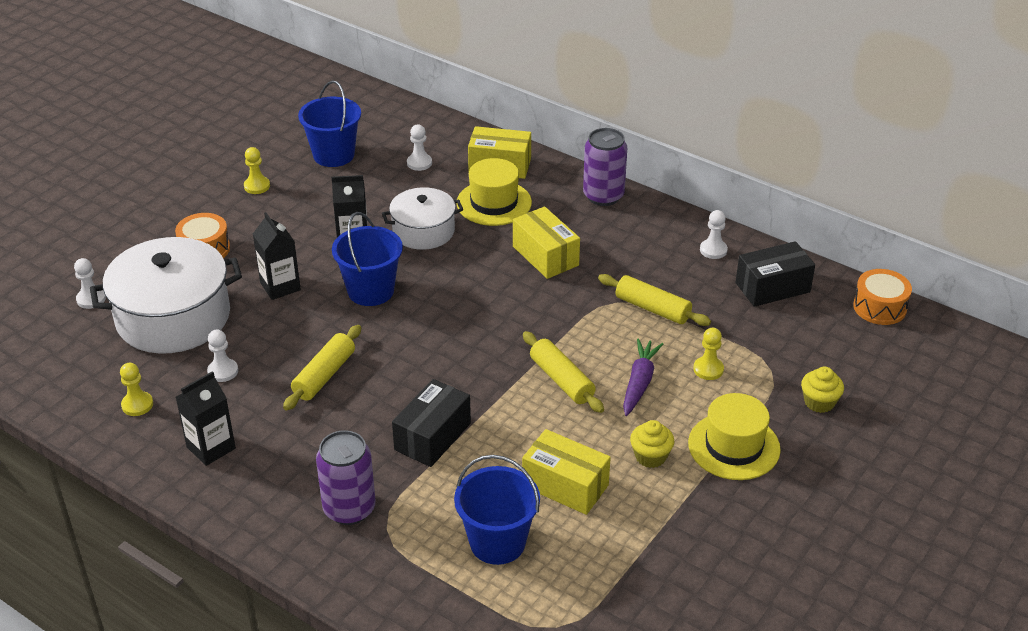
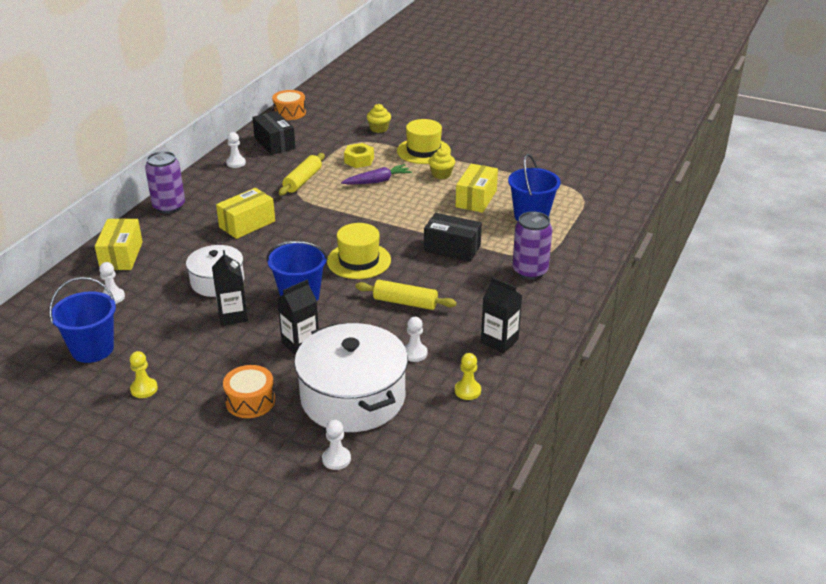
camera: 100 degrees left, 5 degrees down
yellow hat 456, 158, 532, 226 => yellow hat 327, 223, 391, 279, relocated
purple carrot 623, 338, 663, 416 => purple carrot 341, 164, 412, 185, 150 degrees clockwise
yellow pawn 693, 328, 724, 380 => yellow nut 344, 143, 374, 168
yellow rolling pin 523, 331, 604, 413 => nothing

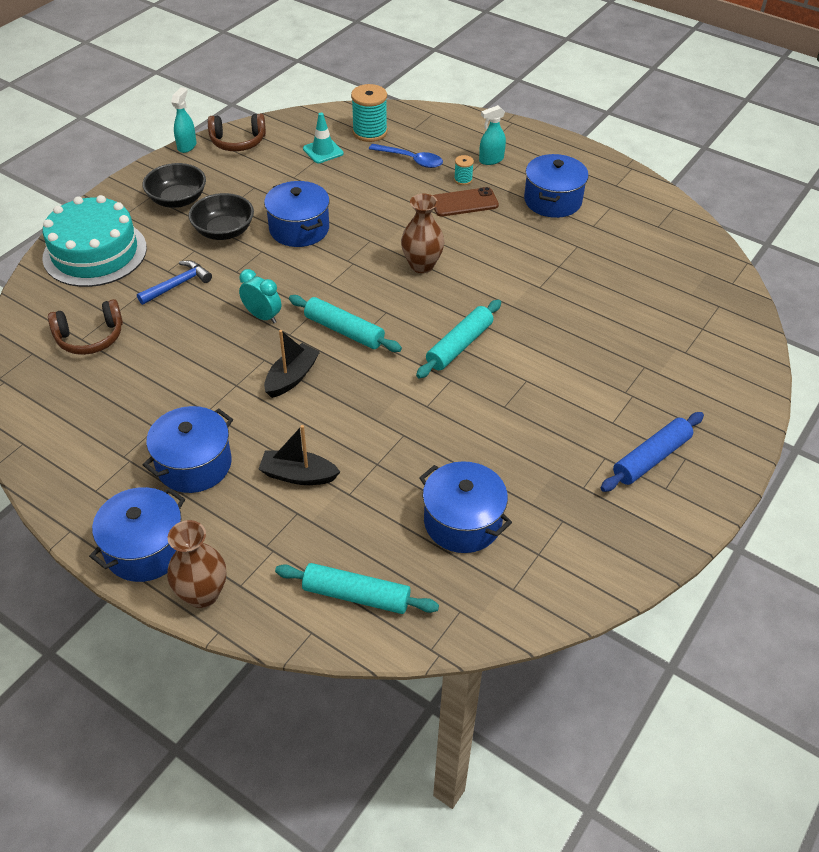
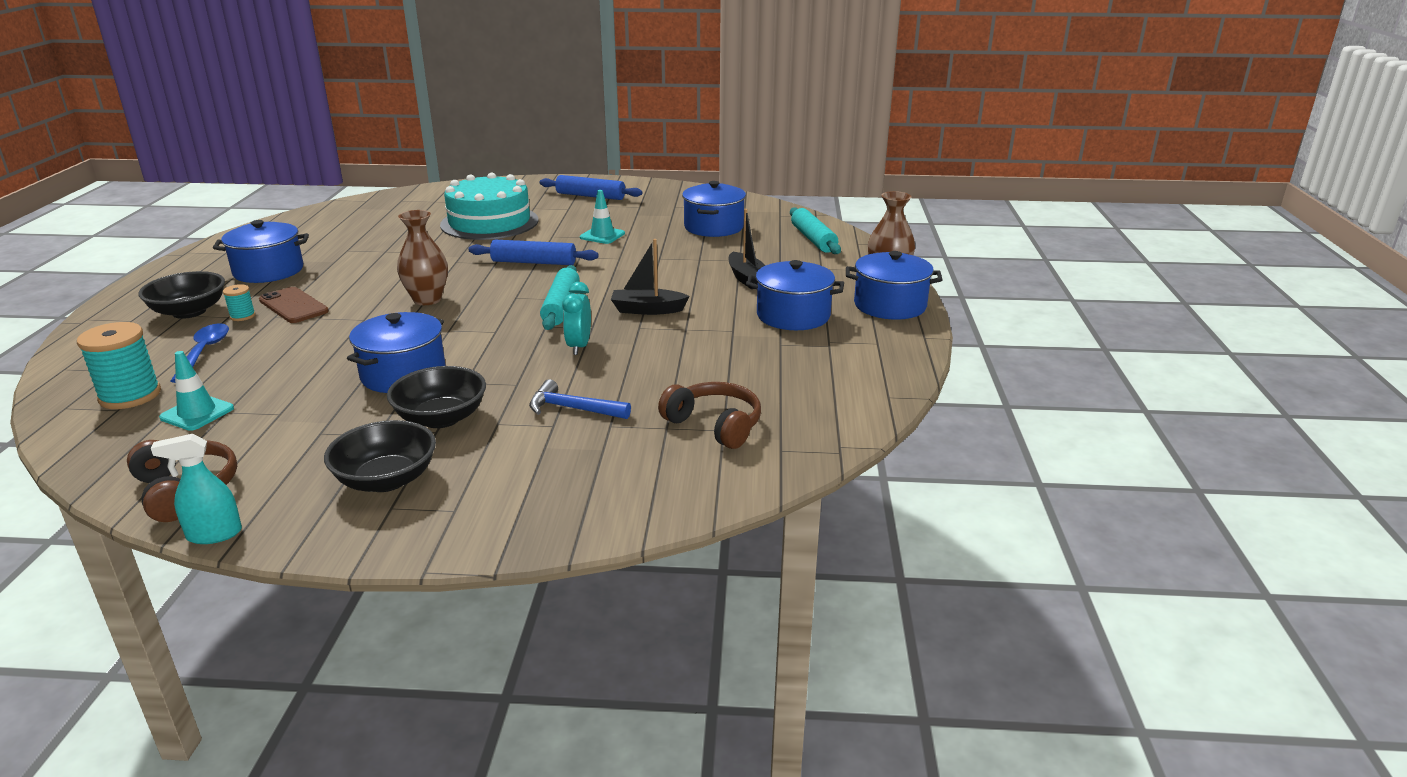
camera: 120 degrees left, 20 degrees down
turquoise spray bottle 479, 105, 506, 165 => black bowl 138, 271, 225, 319
turquoise cake 42, 195, 147, 287 => turquoise cake 440, 173, 538, 240, relocated
turquoise rolling pin 416, 300, 501, 378 => blue rolling pin 468, 240, 598, 265
nothing => turquoise traffic cone 580, 190, 625, 244

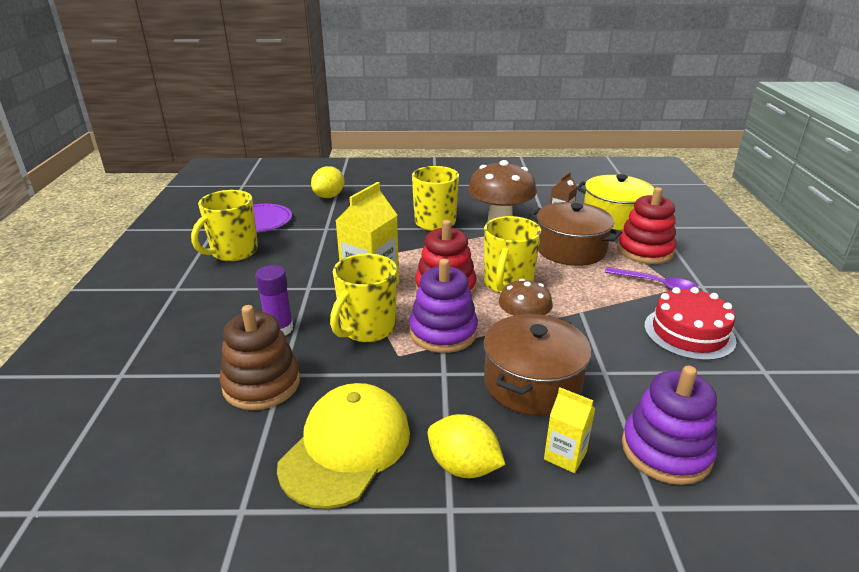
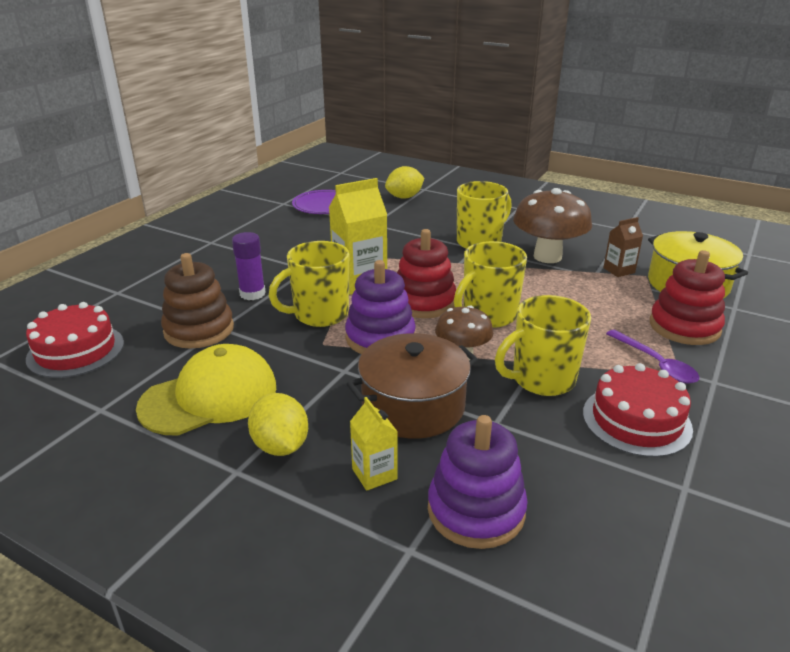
camera: 30 degrees right, 0 degrees up
nothing => red cake 26, 302, 124, 378
yellow mug 191, 190, 258, 261 => yellow mug 495, 295, 591, 396, relocated
brown pot 529, 202, 622, 266 => nothing

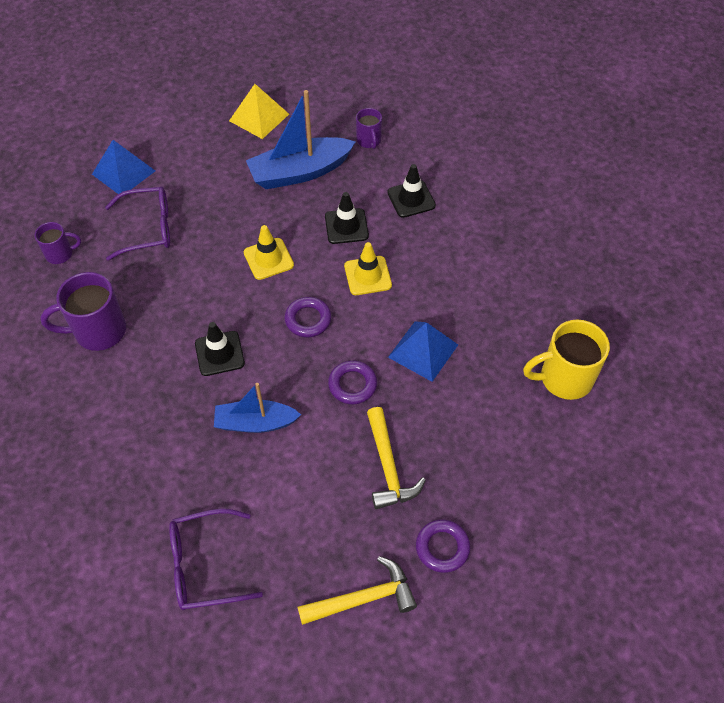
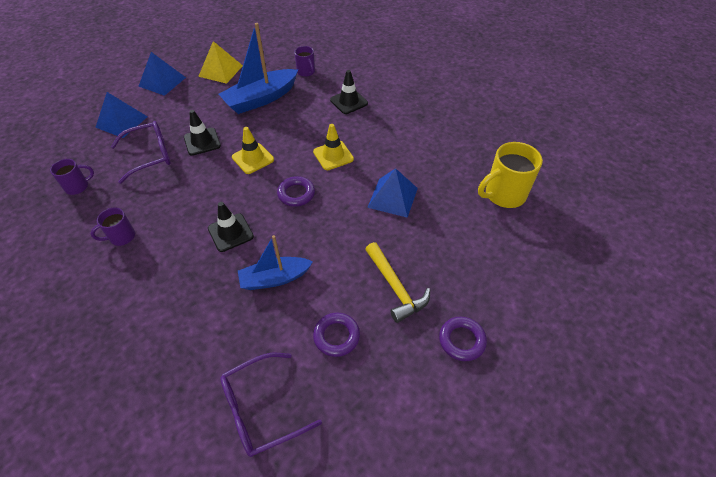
camera: 15 degrees left, 5 degrees down
purple mug 40, 272, 126, 351 => purple mug 91, 207, 135, 246, x0.56
nothing => blue pyramid 139, 52, 186, 96
black traffic cone 325, 192, 369, 244 => black traffic cone 184, 110, 221, 156, relocated
purple ring 328, 360, 377, 405 => purple ring 313, 313, 360, 357, relocated
yellow hammer 298, 556, 417, 625 => nothing

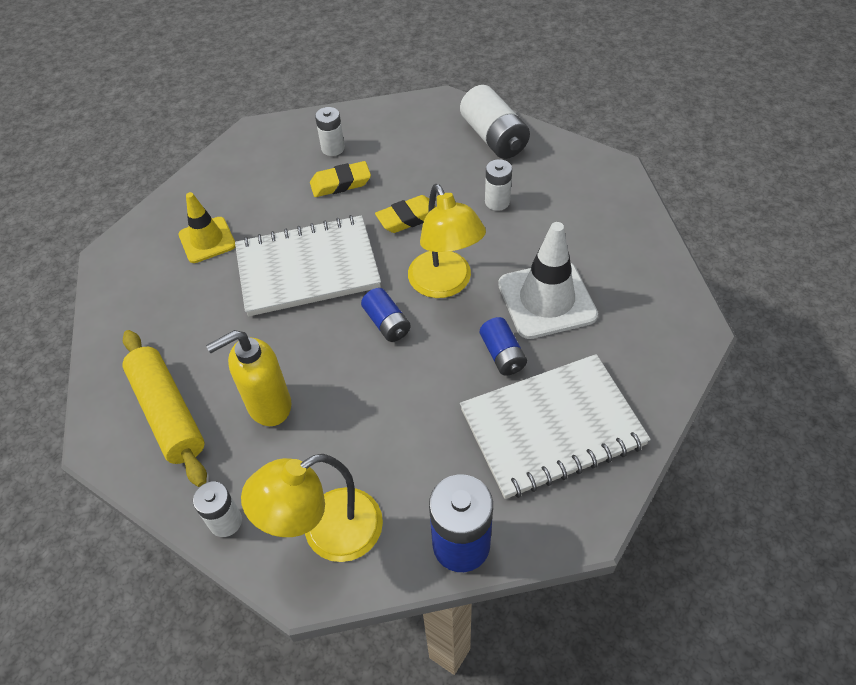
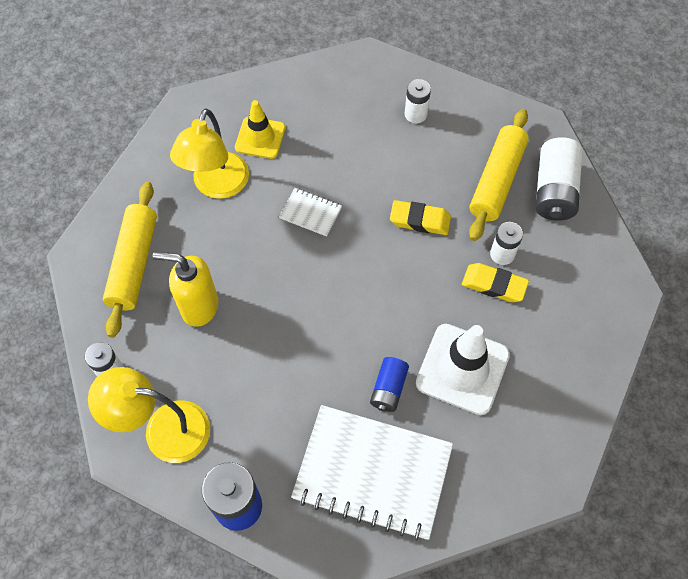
camera: 35 degrees right, 10 degrees up
yellow lamp 408, 184, 486, 298 => yellow lamp 170, 108, 249, 199, relocated
white notebook 235, 215, 381, 316 => white notebook 279, 188, 342, 237, x0.44
yellow eraser 310, 161, 371, 197 => yellow eraser 462, 263, 529, 302, relocated
nothing => yellow rolling pin 469, 109, 529, 241
blue battery 361, 288, 411, 342 => nothing

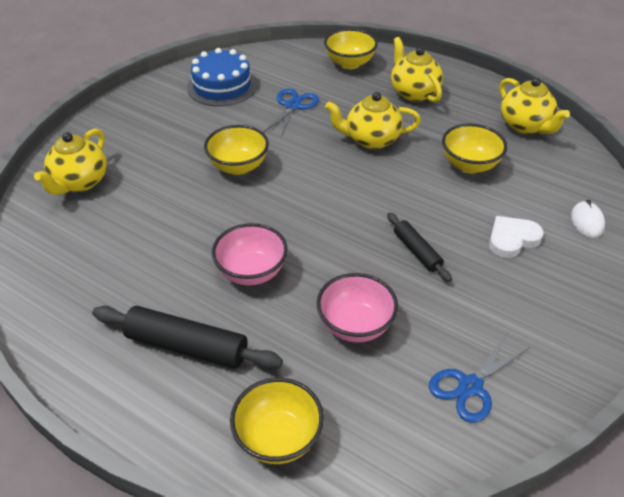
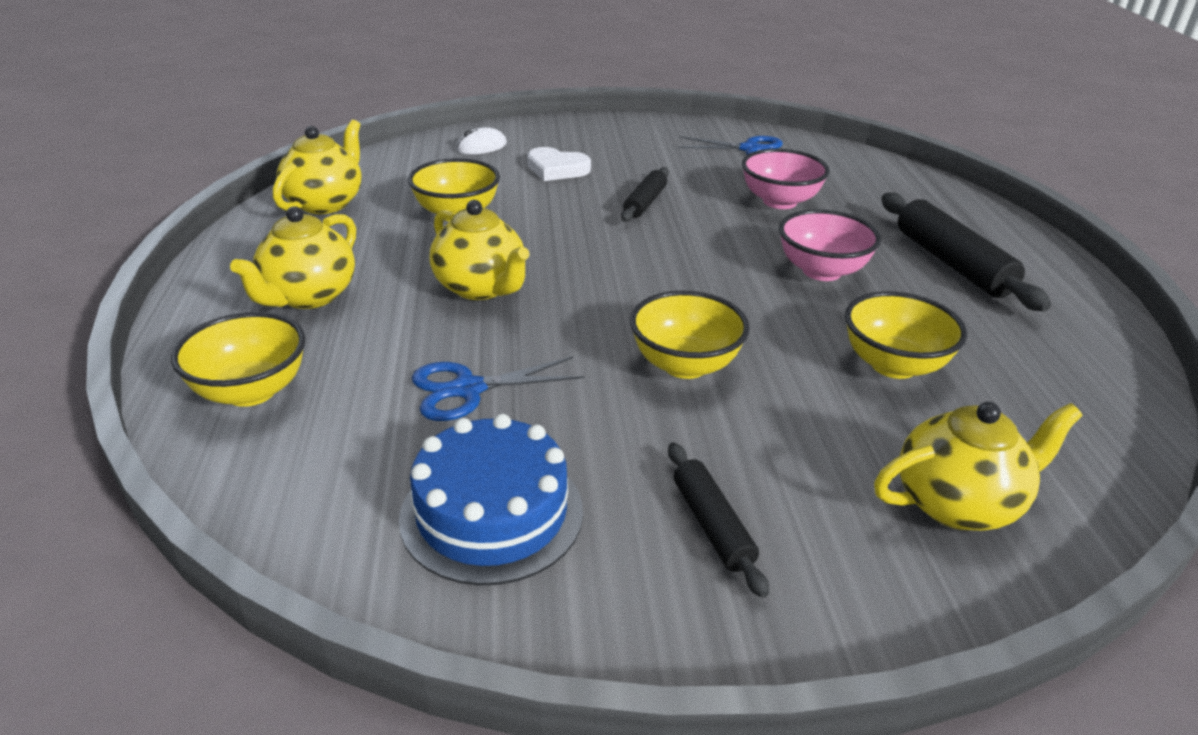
camera: 130 degrees left, 10 degrees down
nothing => black rolling pin 668, 443, 769, 598
yellow bowl 230, 378, 324, 464 => yellow bowl 845, 291, 967, 379, relocated

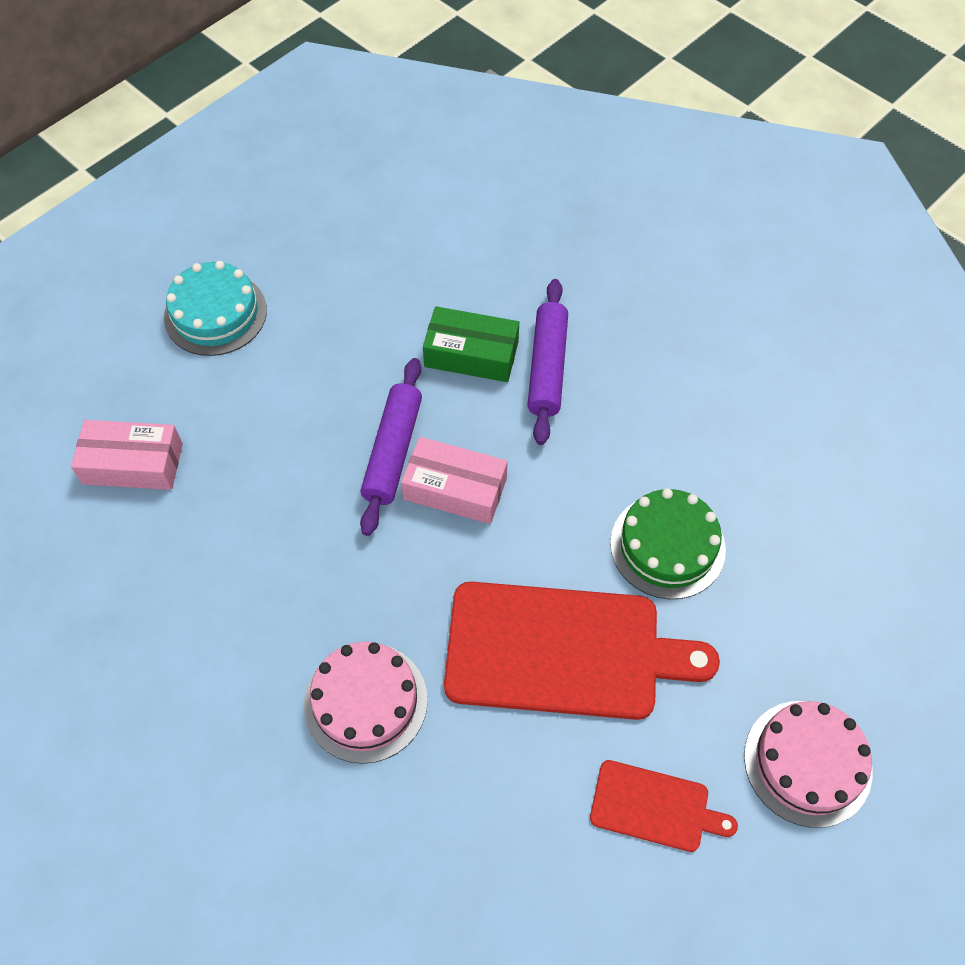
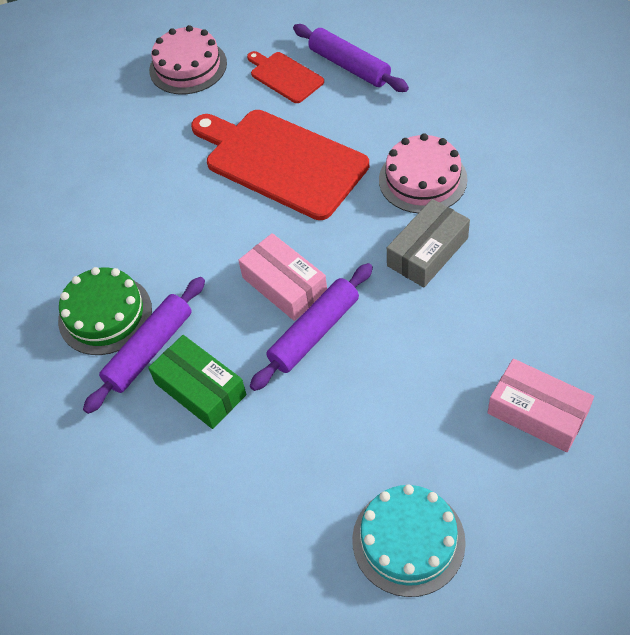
camera: 145 degrees left, 5 degrees down
green cake 610, 488, 726, 599 => green cake 58, 267, 152, 355, relocated
nothing => purple rolling pin 293, 24, 409, 92
nothing => grey box 387, 199, 470, 288

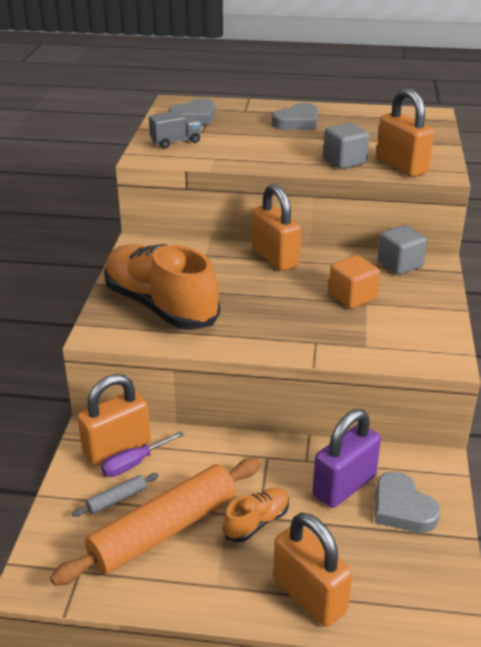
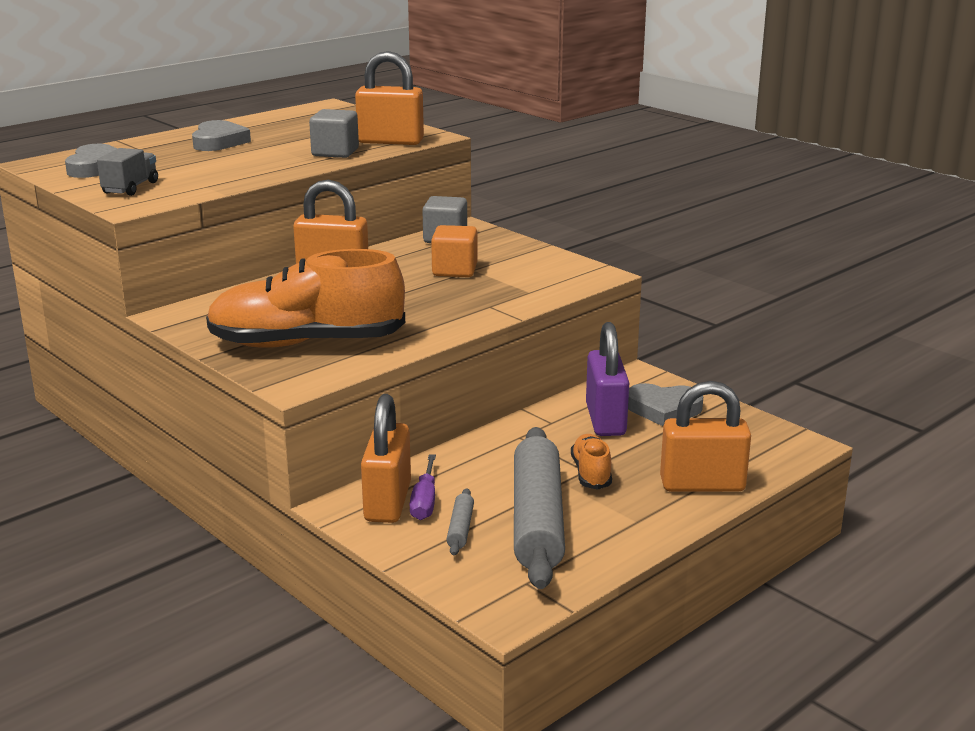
camera: 50 degrees left, 10 degrees down
orange rolling pin 50, 458, 261, 586 => grey rolling pin 514, 427, 565, 589

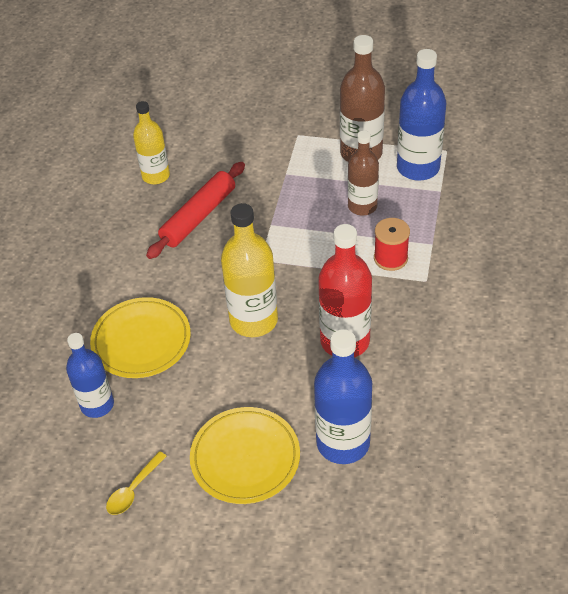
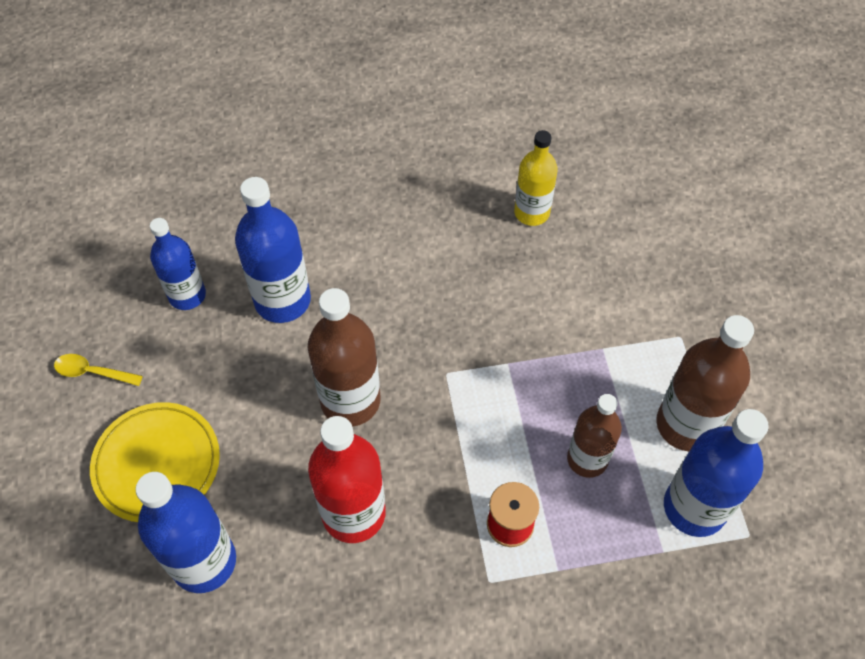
camera: 65 degrees right, 10 degrees up
yellow plate 90, 297, 191, 378 => blue bottle 235, 177, 311, 323
yellow bottle 221, 203, 278, 337 => brown bottle 308, 288, 380, 427
red rolling pin 146, 162, 245, 259 => nothing

